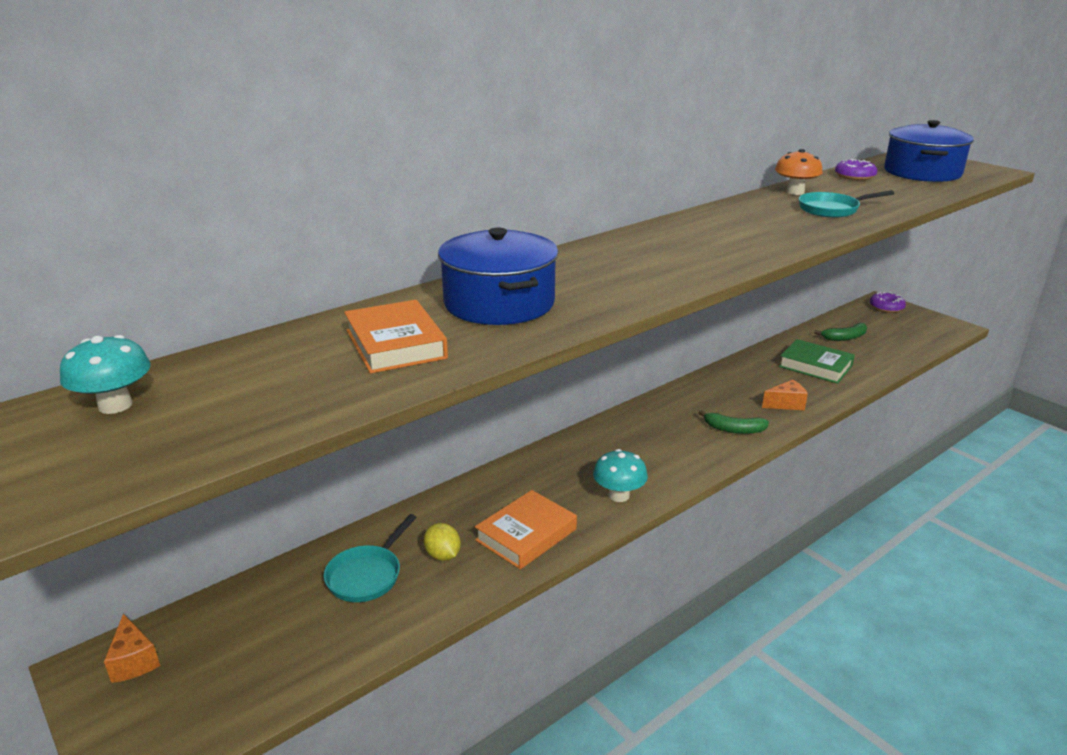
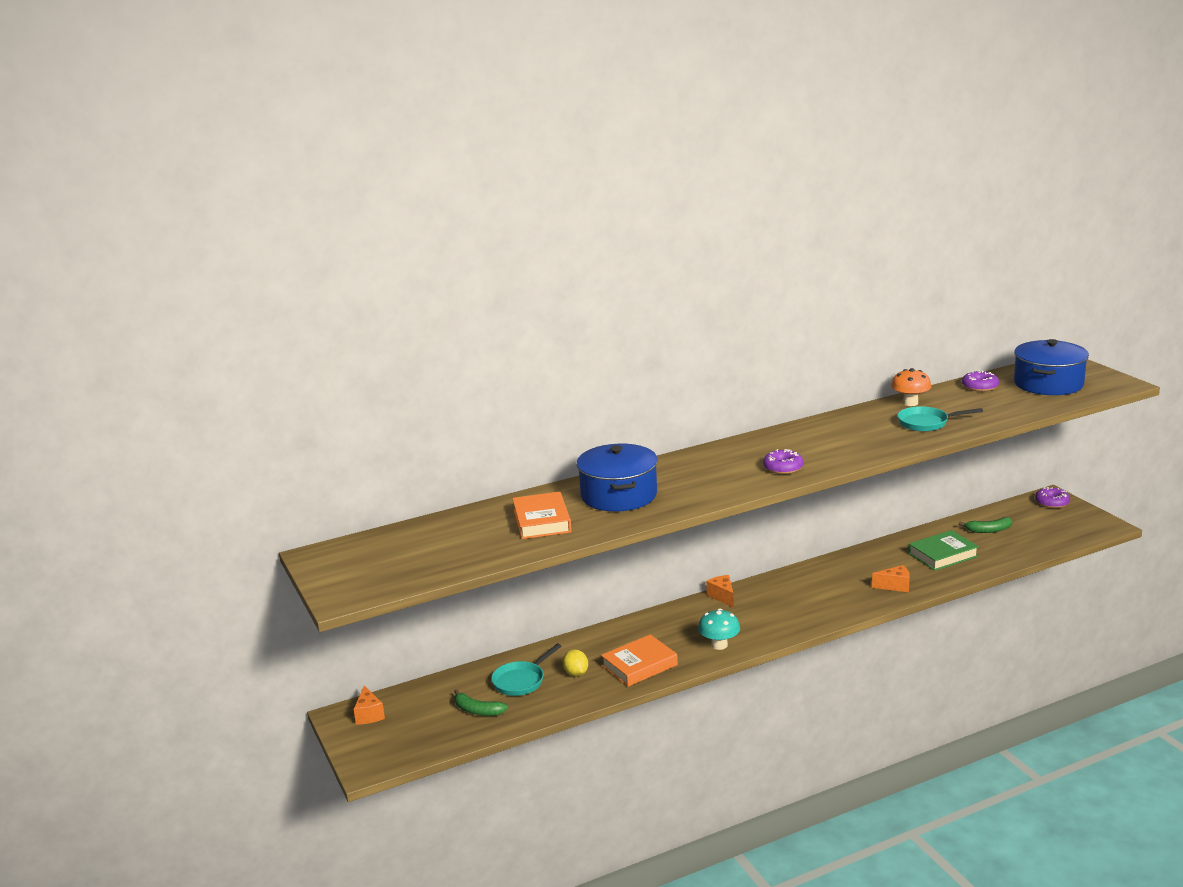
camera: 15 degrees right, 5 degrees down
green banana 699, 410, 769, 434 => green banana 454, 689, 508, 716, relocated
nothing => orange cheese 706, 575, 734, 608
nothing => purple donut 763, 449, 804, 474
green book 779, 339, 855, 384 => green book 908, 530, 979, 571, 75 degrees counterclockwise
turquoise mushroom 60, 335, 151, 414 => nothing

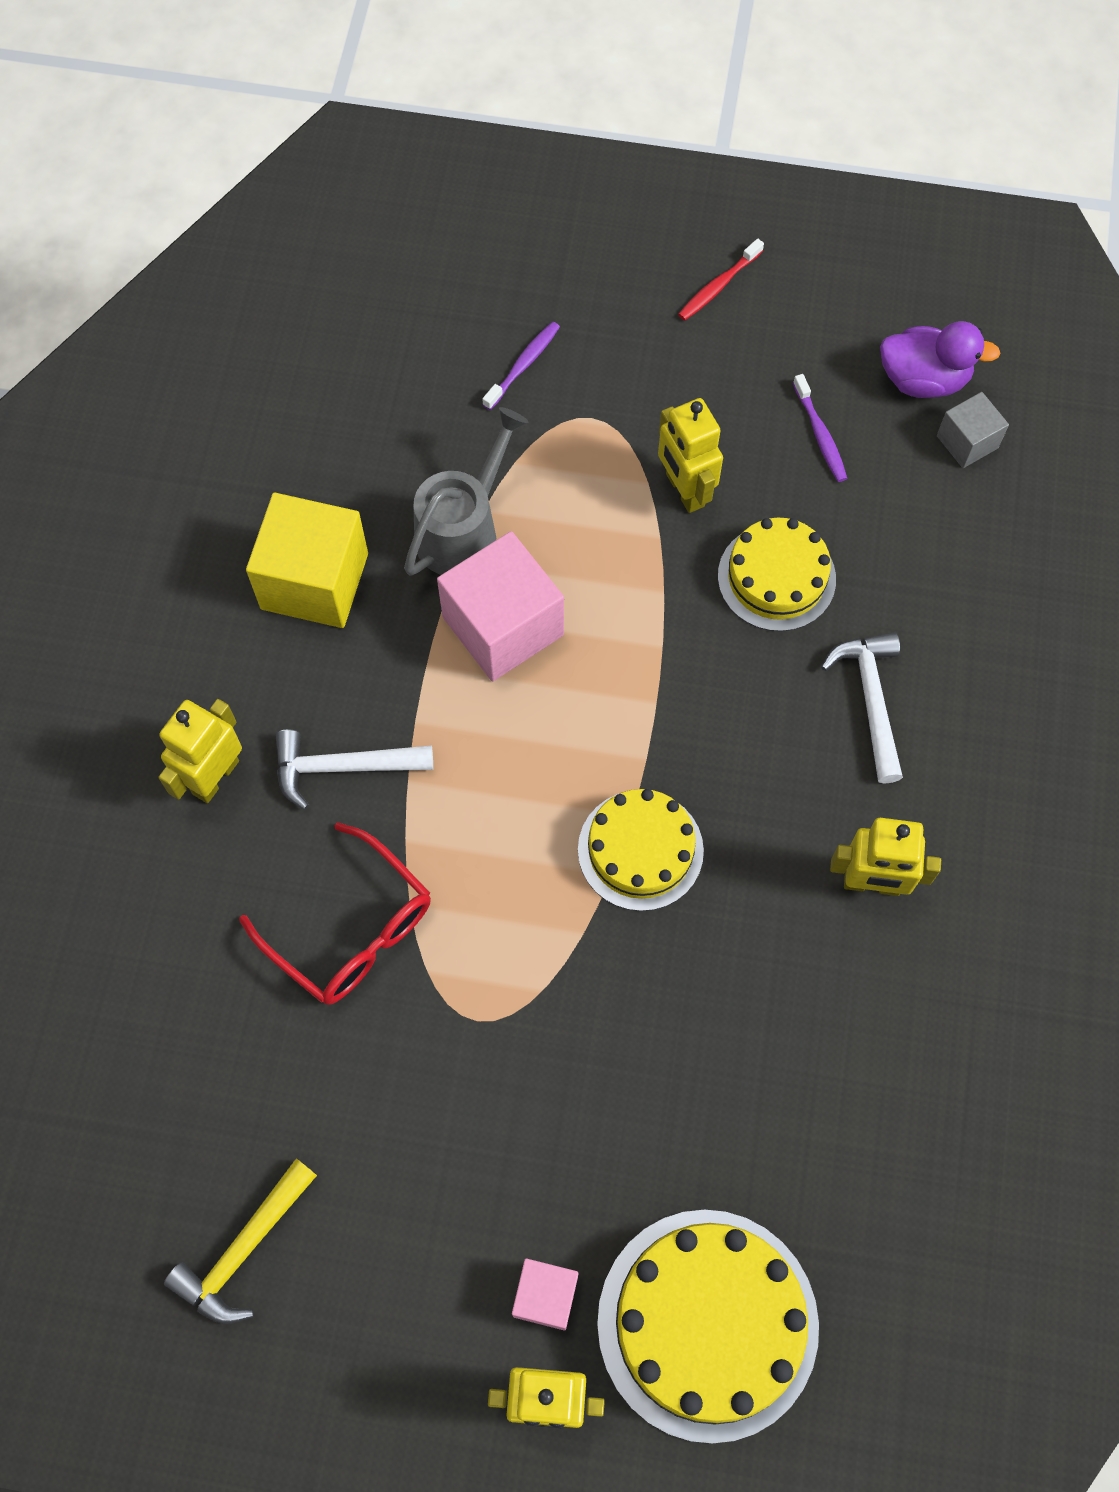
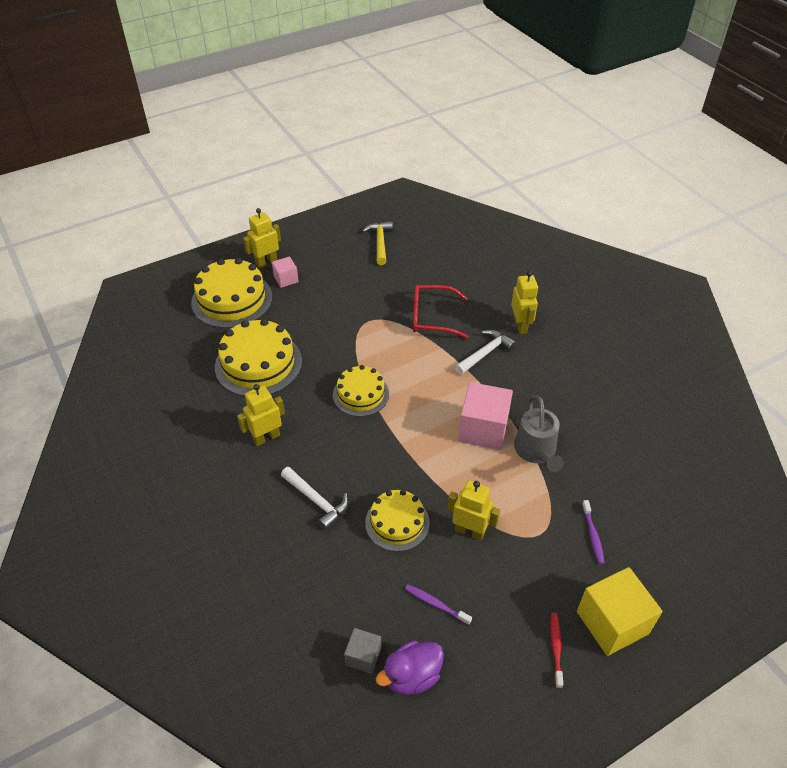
camera: 140 degrees right, 20 degrees down
nothing => yellow cake 215, 319, 302, 396
yellow cube 246, 493, 368, 628 => yellow cube 577, 567, 663, 656, relocated

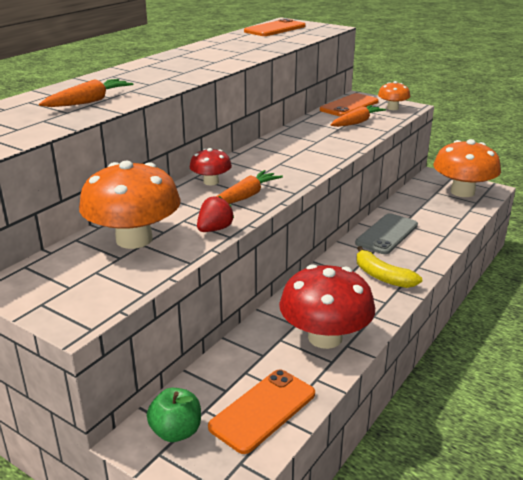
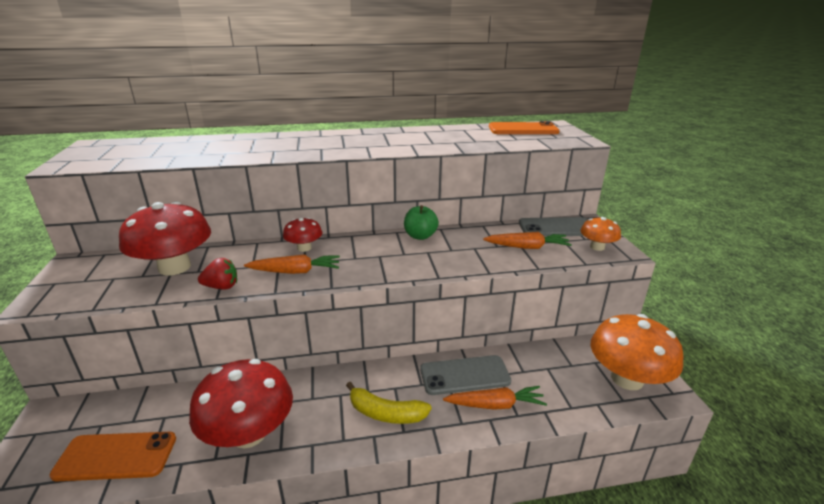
camera: 45 degrees right, 0 degrees up
orange mushroom 79, 160, 181, 249 => red mushroom 119, 201, 211, 275
yellow banana 356, 246, 422, 288 => yellow banana 346, 382, 432, 424, 75 degrees counterclockwise
green apple 147, 388, 201, 442 => green apple 404, 205, 439, 240, relocated
orange carrot 39, 79, 134, 107 => orange carrot 443, 386, 547, 410, relocated
orange phone 320, 93, 379, 117 => grey phone 519, 217, 588, 237

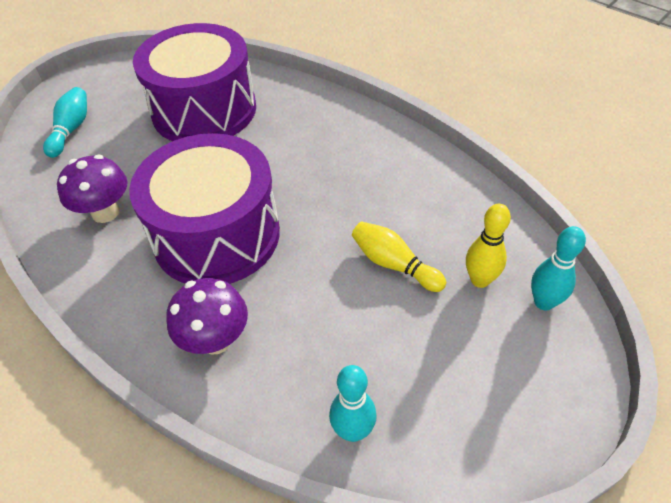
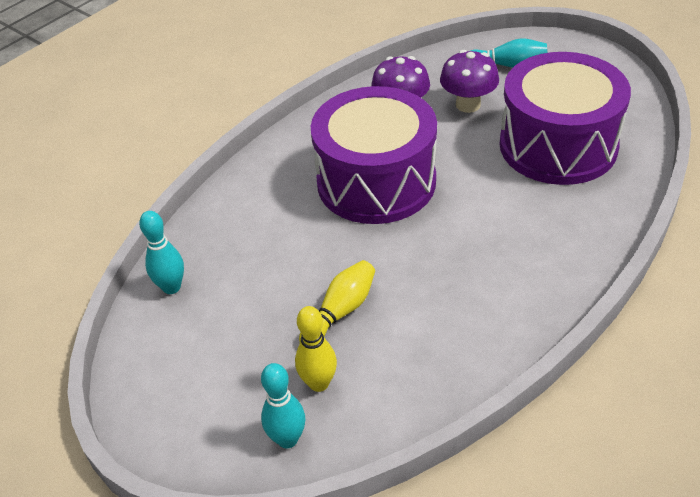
camera: 90 degrees right, 5 degrees down
purple mushroom 166, 278, 248, 355 => purple mushroom 440, 50, 499, 113, relocated

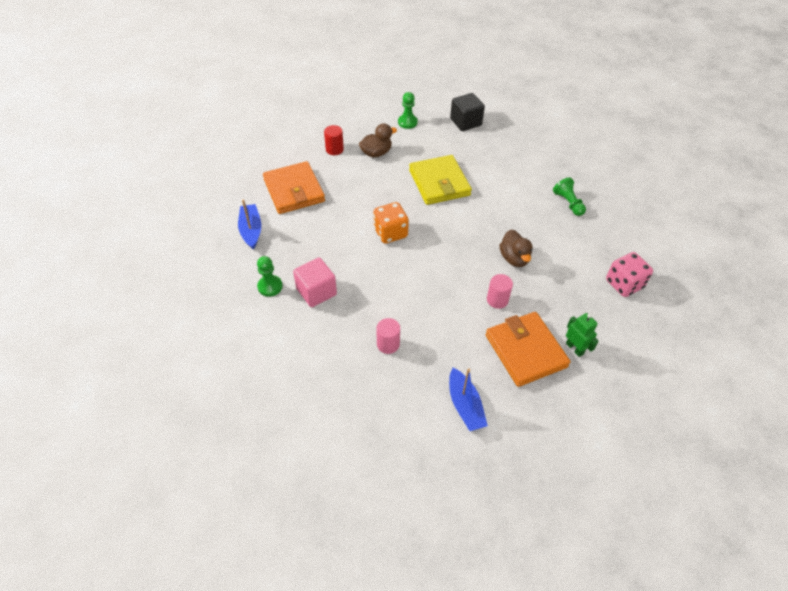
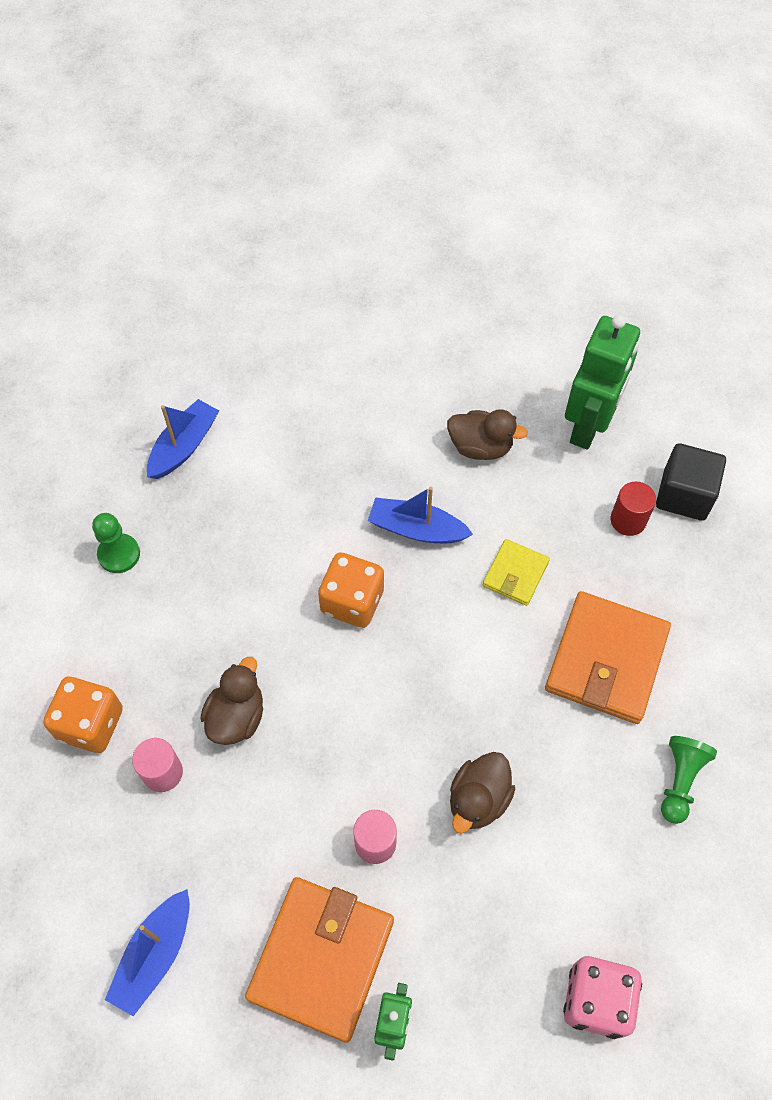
camera: 45 degrees right, 10 degrees up
nothing => orange dice 43, 677, 123, 753
nothing => brown duck 200, 657, 263, 745
nothing => blue boat 368, 487, 473, 543
yellow wallet 409, 155, 472, 205 => yellow wallet 483, 539, 550, 606, x0.53
orange wallet 263, 161, 325, 214 => orange wallet 545, 591, 671, 724, relocated
green pawn 398, 92, 418, 129 => green robot 565, 315, 640, 450
red cylinder 324, 125, 344, 155 => red cylinder 611, 482, 656, 536, relocated
pink cube 293, 257, 337, 307 => nothing

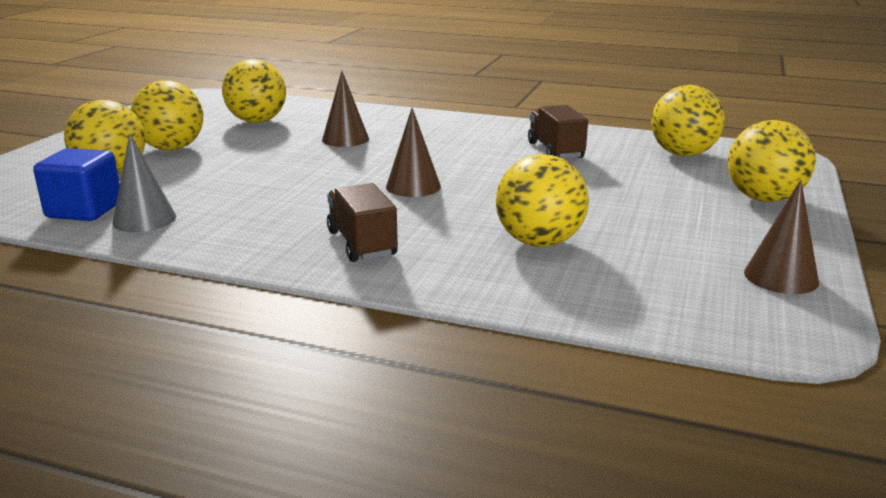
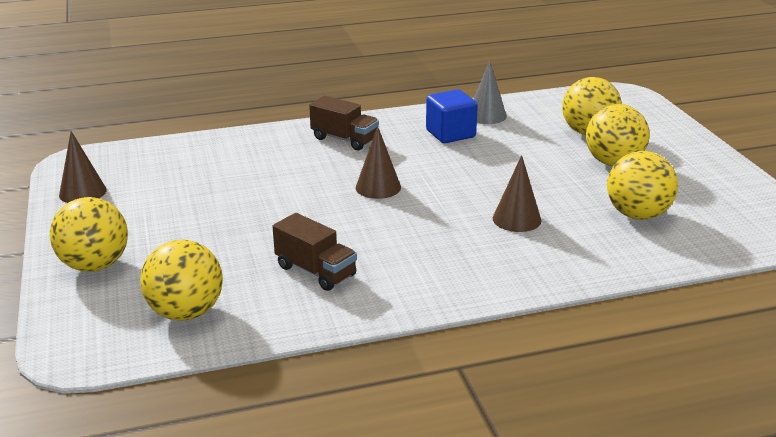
camera: 145 degrees right, 5 degrees up
blue cube 33, 148, 120, 221 => blue cube 426, 89, 478, 143, relocated
yellow ball 496, 154, 589, 247 => nothing

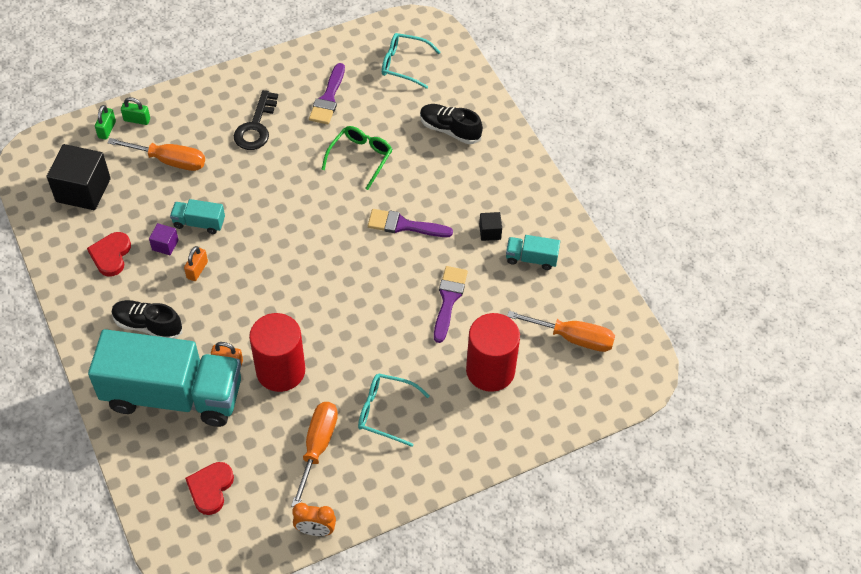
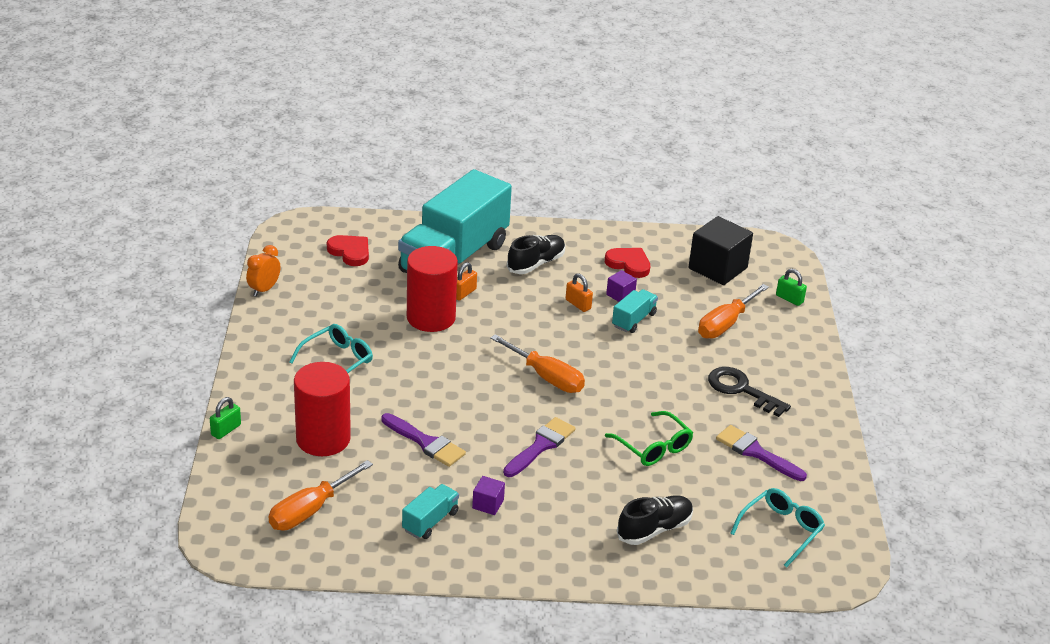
camera: 115 degrees right, 20 degrees down
green padlock 121, 97, 150, 125 => green padlock 210, 397, 241, 439, relocated
black cube 479, 212, 502, 241 => purple cube 472, 476, 505, 515
orange screwdriver 291, 402, 338, 507 => orange screwdriver 490, 334, 585, 393, relocated

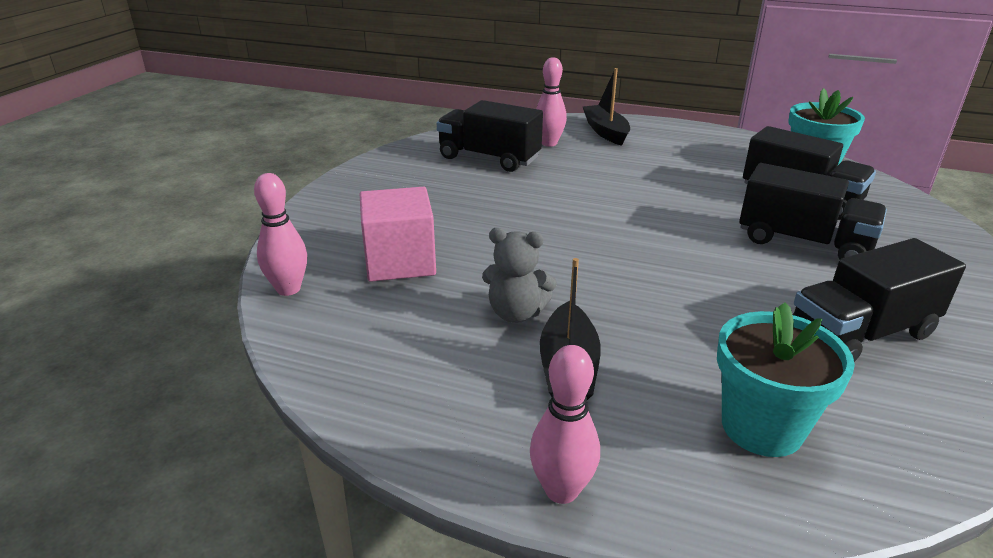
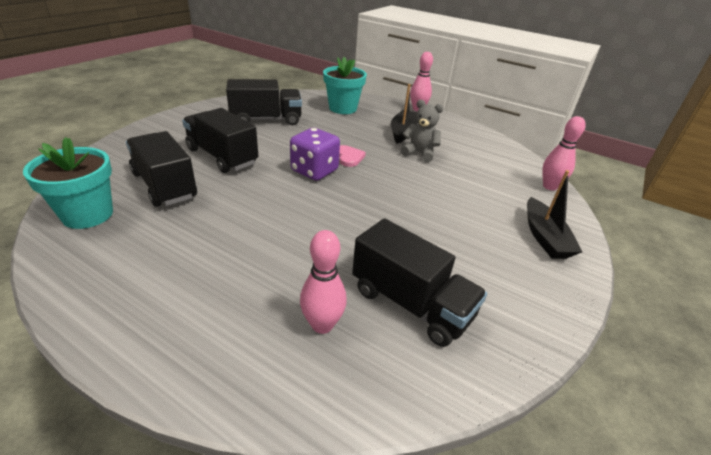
camera: 170 degrees left, 5 degrees up
nothing => purple dice 290, 128, 340, 181
nothing => pink heart 339, 145, 366, 167
black boat 583, 68, 630, 146 => black boat 527, 170, 582, 259, relocated
pink cube 360, 187, 436, 282 => nothing

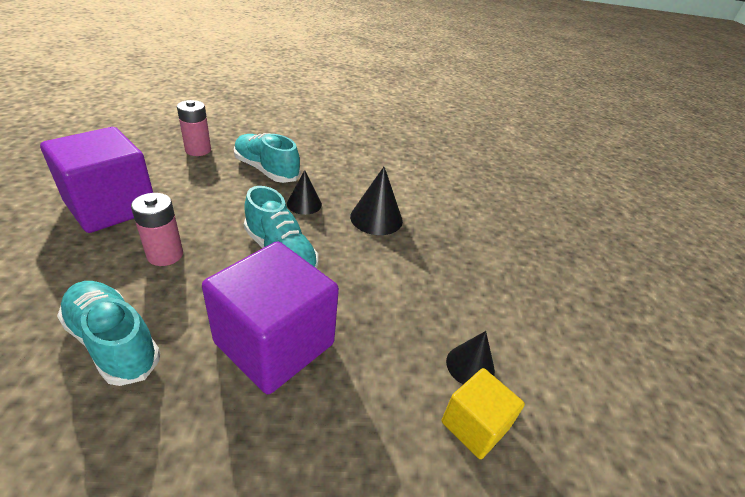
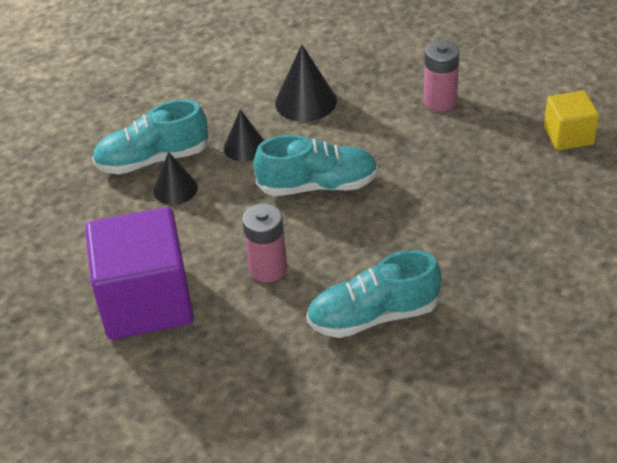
camera: 50 degrees left, 5 degrees up
black cone 446, 331, 495, 384 => black cone 154, 152, 198, 205, relocated
pink battery 177, 100, 211, 156 => pink battery 424, 40, 460, 112, relocated
purple cube 202, 241, 339, 394 => nothing

